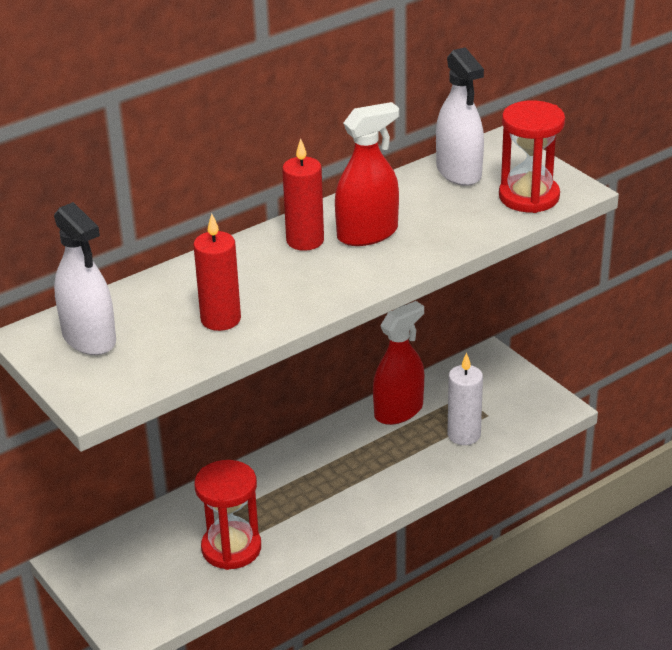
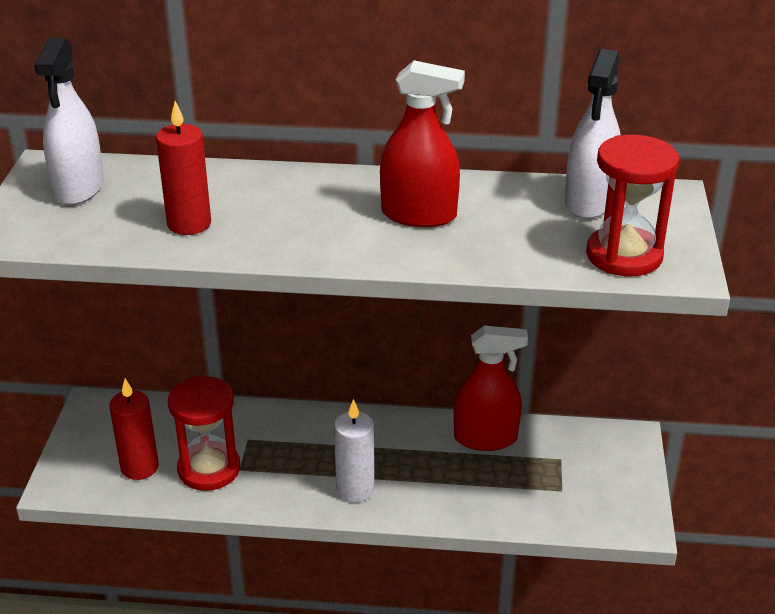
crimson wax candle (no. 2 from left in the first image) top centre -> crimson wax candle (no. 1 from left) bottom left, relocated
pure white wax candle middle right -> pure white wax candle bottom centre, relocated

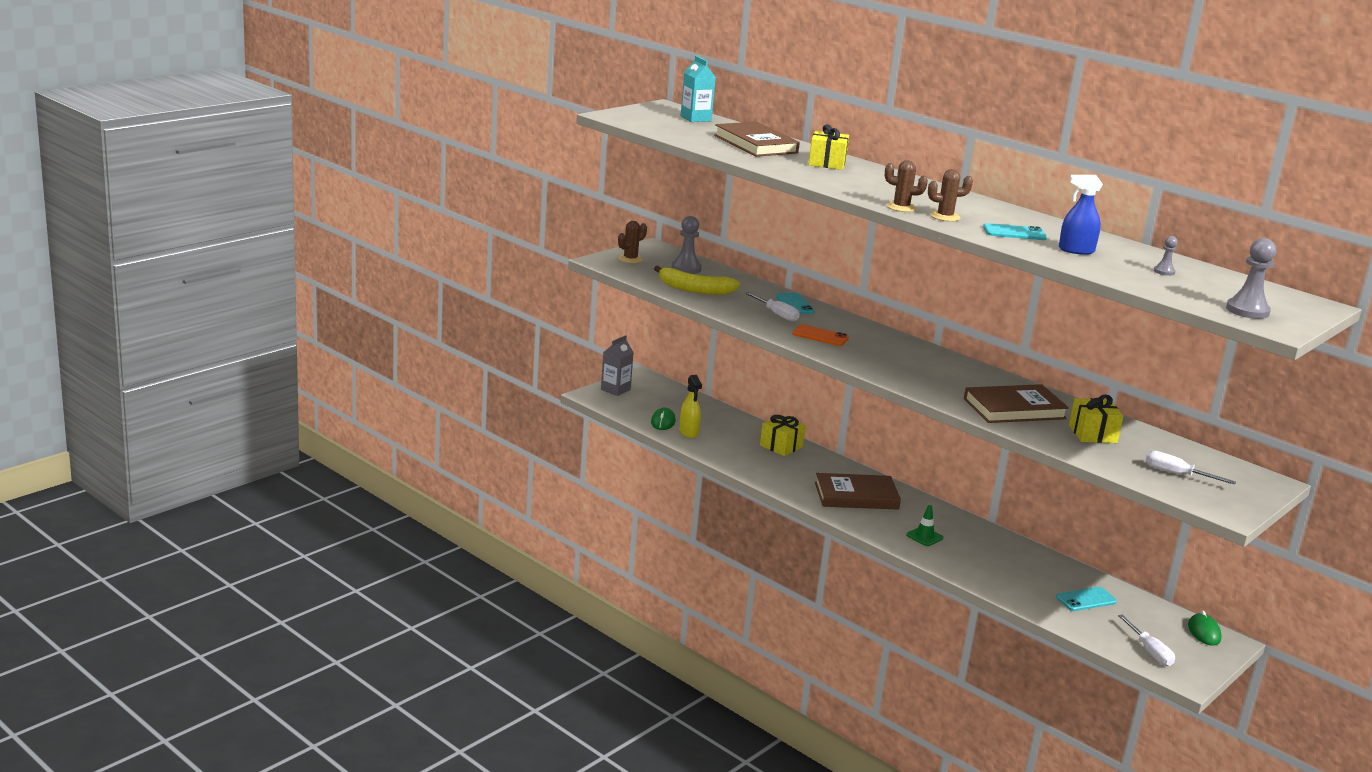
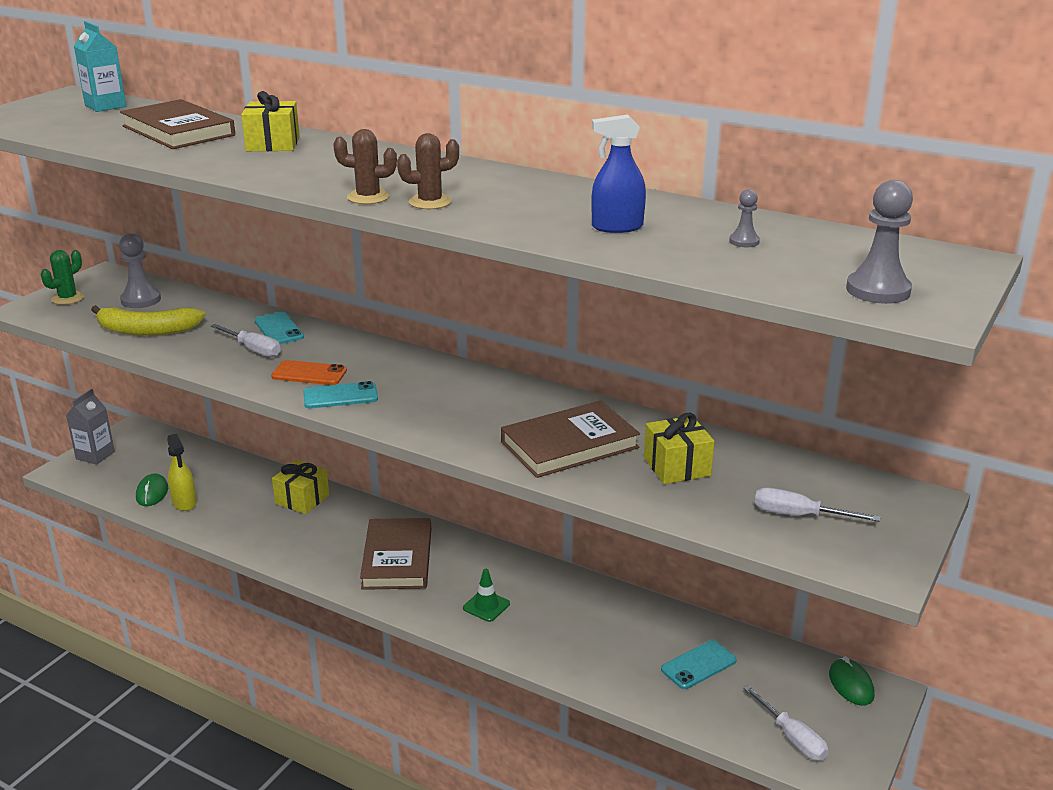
russet saguaro cactus (no. 1 from left) top centre -> green saguaro cactus middle left
teal smartphone (no. 2 from left) top right -> teal smartphone (no. 2 from left) middle left, relocated
russet hardback (no. 2 from left) centre -> russet hardback (no. 2 from left) bottom centre, 75 degrees counterclockwise

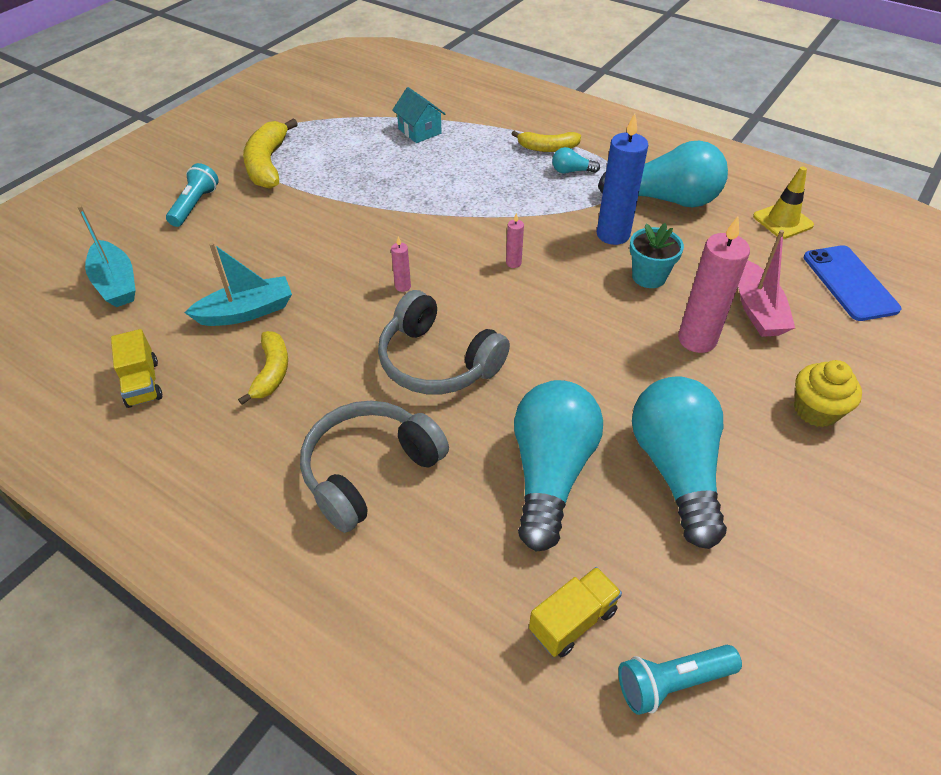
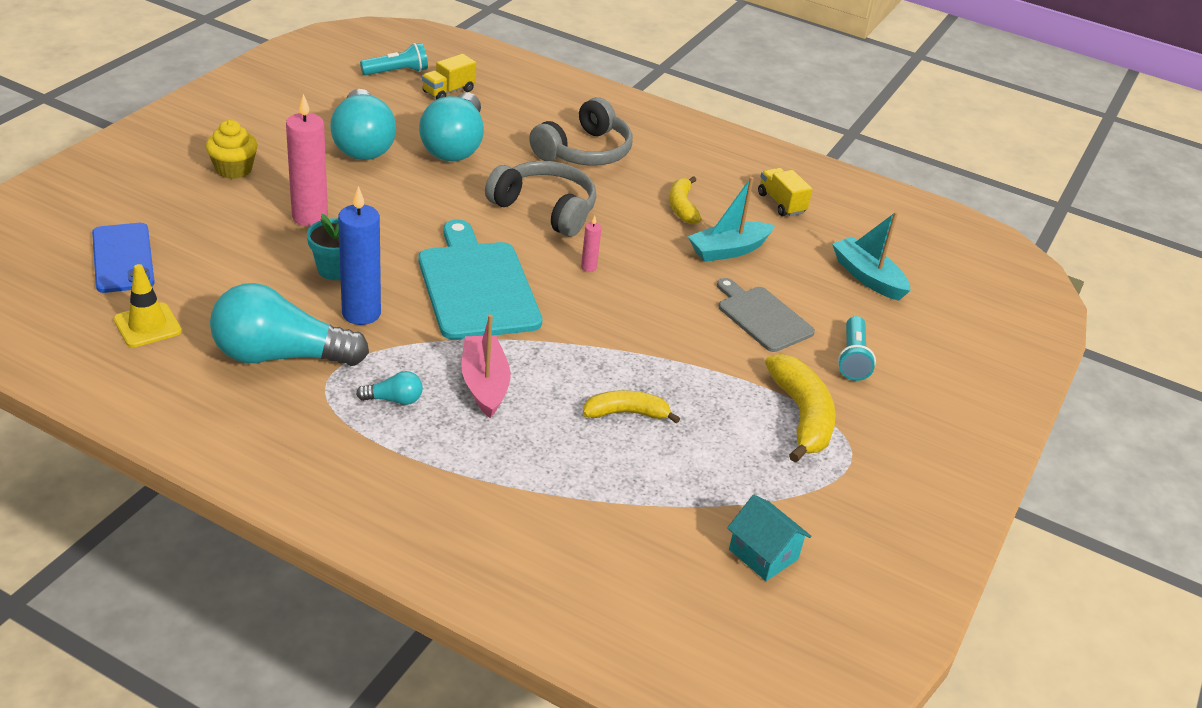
teal cottage top centre -> teal cottage bottom centre, relocated
yellow banana fruit (no. 3 from left in the first image) top centre -> yellow banana fruit (no. 1 from left) centre, relocated
rose-pink wax candle (no. 2 from left) top centre -> teal bread board centre
rose-pink boat middle right -> rose-pink boat centre, relocated
none -> ash-grey bread board centre

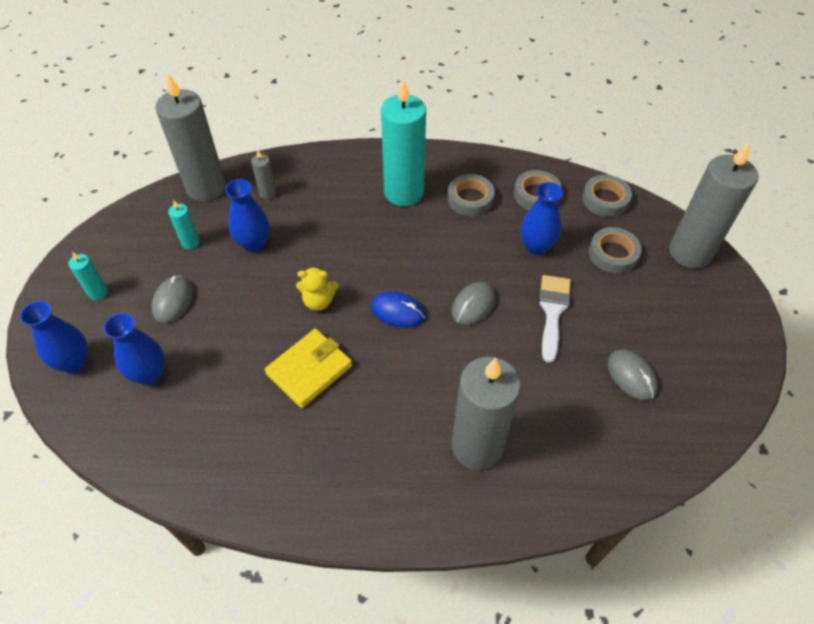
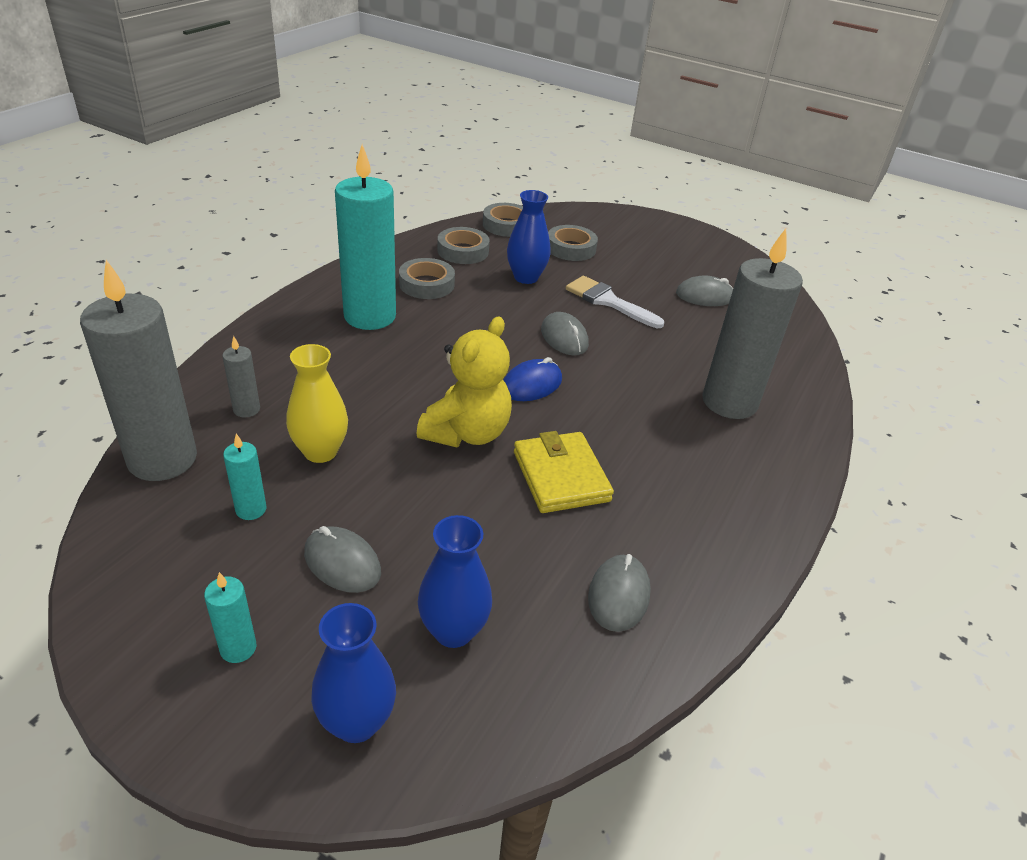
ash-grey wax candle (no. 4 from left) top right -> none
royal blue vase (no. 3 from left) middle left -> yellow vase middle left
yellow teddy centre, x1.69
none -> ash-grey computer mouse (no. 3 from left) bottom centre

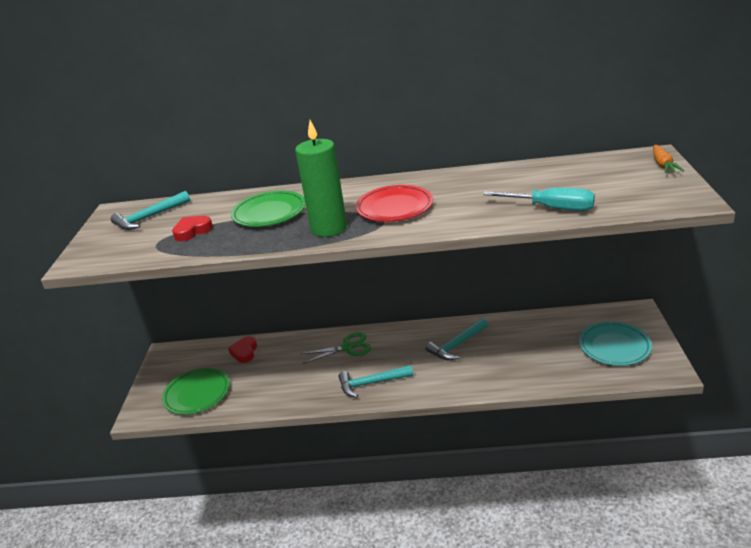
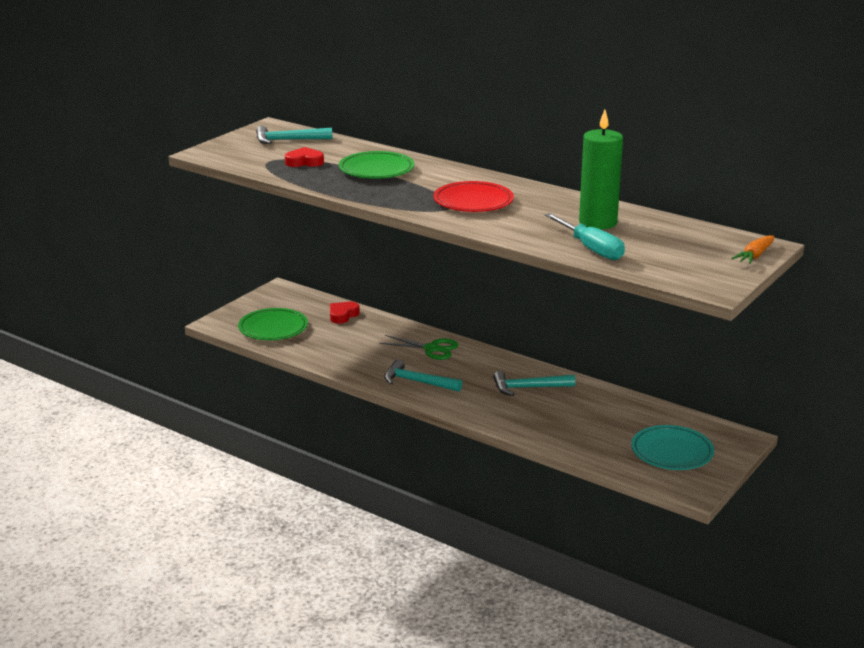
green wax candle top centre -> green wax candle top right, relocated

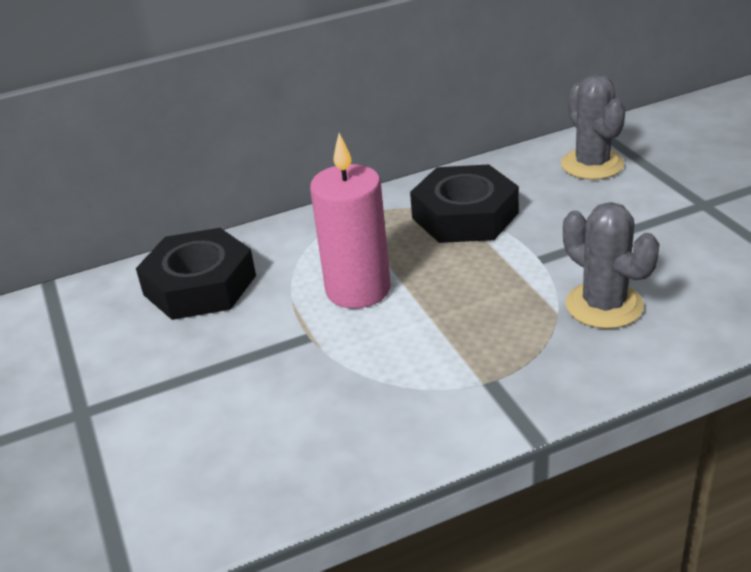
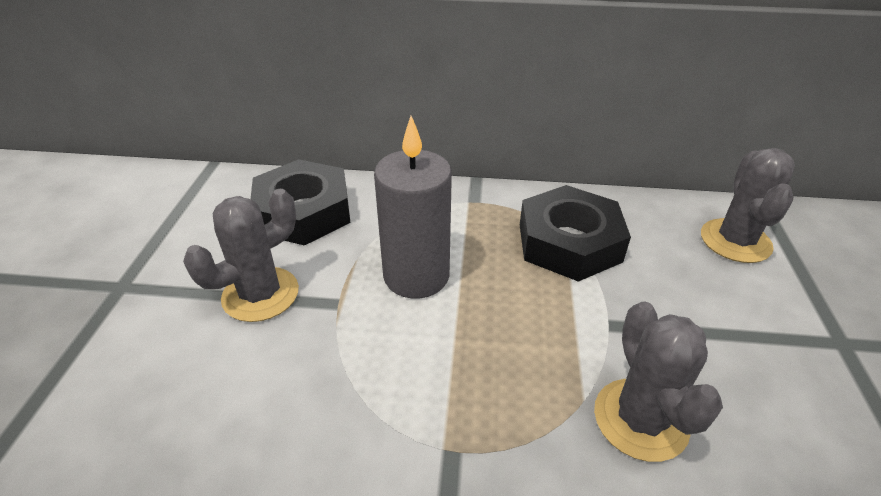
rose-pink wax candle centre -> ash-grey wax candle centre
none -> ash-grey saguaro cactus (no. 1 from left) middle left

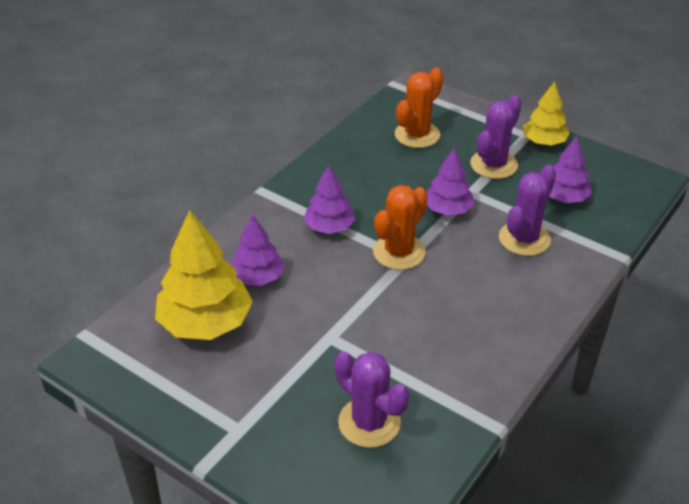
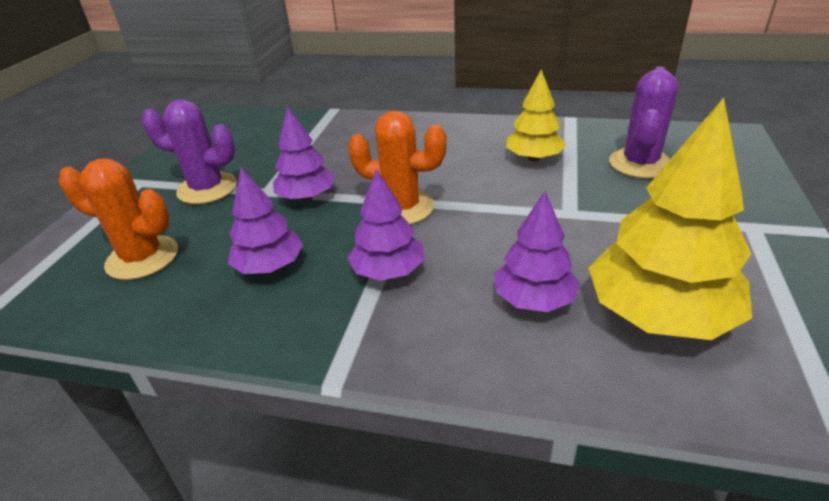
yellow toy tree (no. 2 from left in the first image) top right -> yellow toy tree (no. 1 from left) top centre, relocated
royal purple toy tree (no. 4 from left in the first image) middle right -> royal purple toy tree (no. 1 from left) middle left, relocated
royal purple saguaro cactus (no. 3 from left) middle right -> none

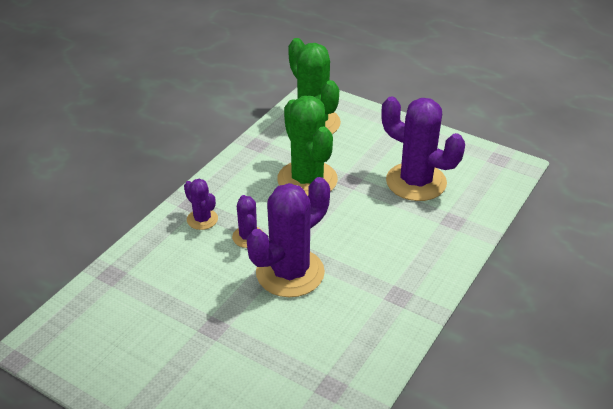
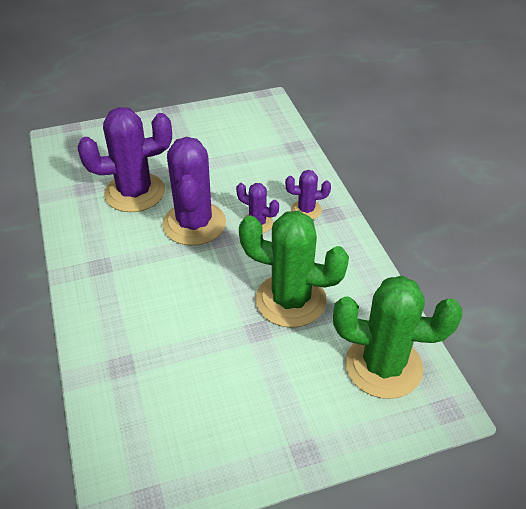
royal purple saguaro cactus (no. 4 from left in the first image) middle right -> royal purple saguaro cactus (no. 1 from left) top left, relocated

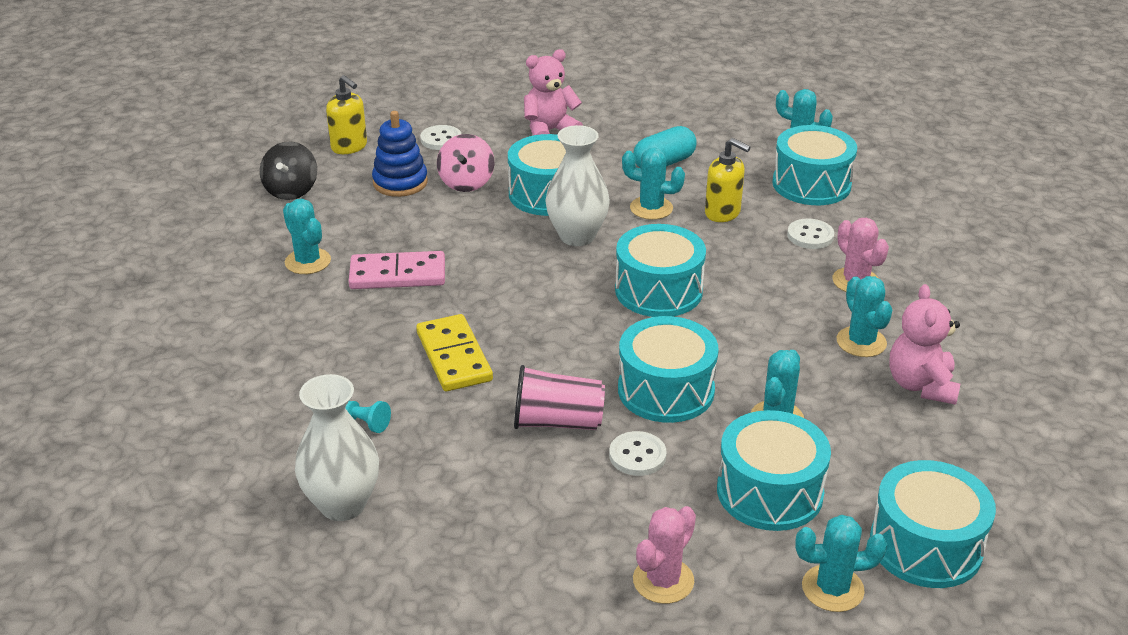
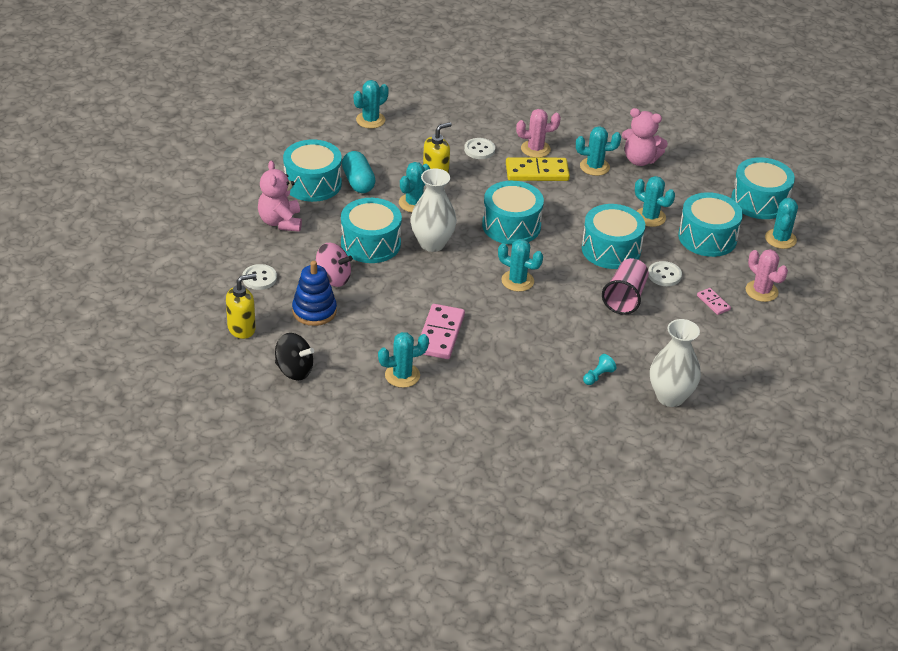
teal snare drum (no. 5 from left in the first image) top right -> teal snare drum (no. 1 from left) top centre, relocated
yellow domino piece centre -> yellow domino piece top centre, relocated
none -> teal saguaro cactus (no. 4 from left) centre
none -> rose-pink domino piece (no. 2 from left) middle right

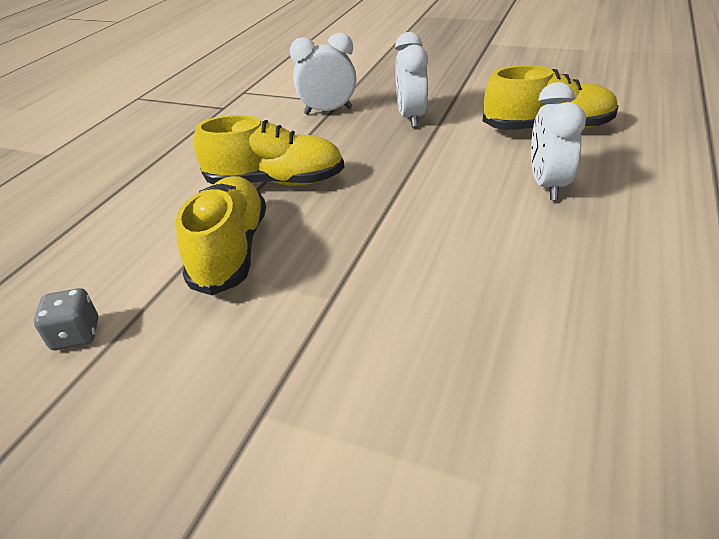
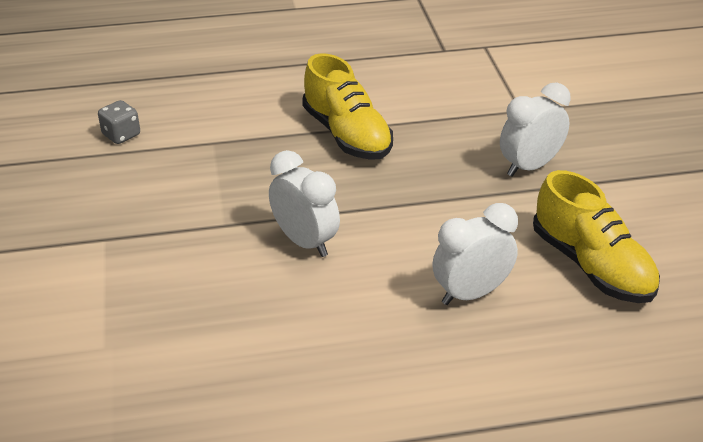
pure white clock (no. 1 from left) top centre -> pure white clock (no. 1 from left) centre, relocated
yellow lace-up shoe (no. 1 from left) middle left -> none

